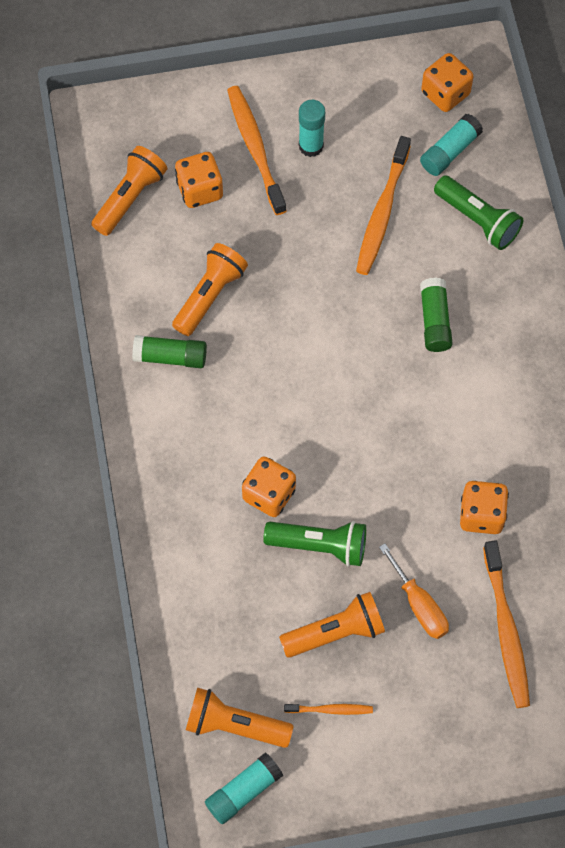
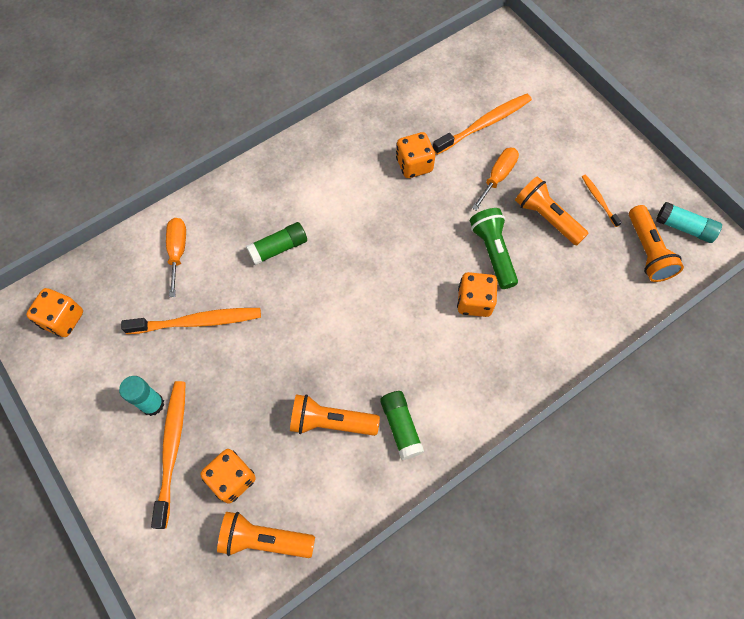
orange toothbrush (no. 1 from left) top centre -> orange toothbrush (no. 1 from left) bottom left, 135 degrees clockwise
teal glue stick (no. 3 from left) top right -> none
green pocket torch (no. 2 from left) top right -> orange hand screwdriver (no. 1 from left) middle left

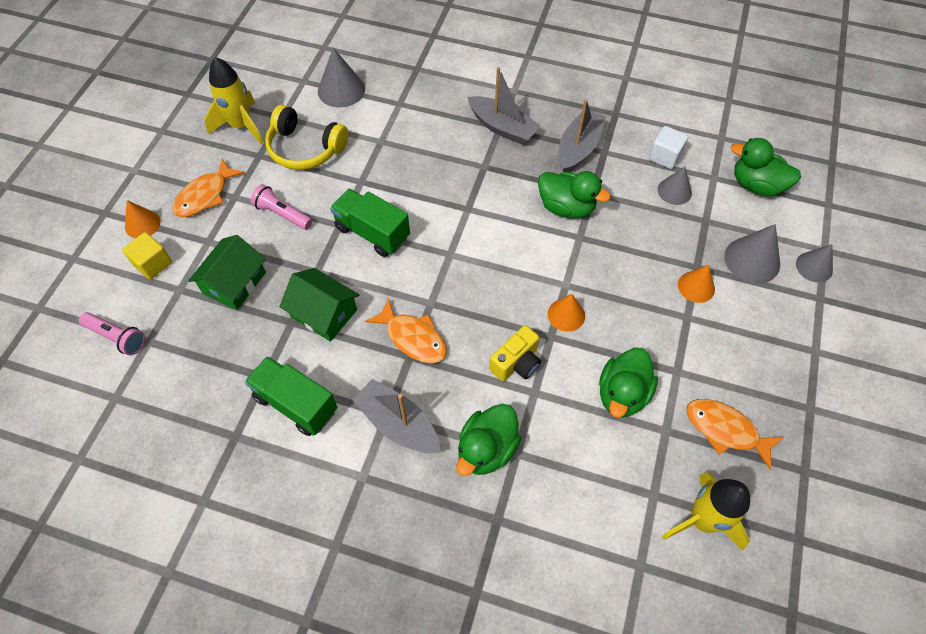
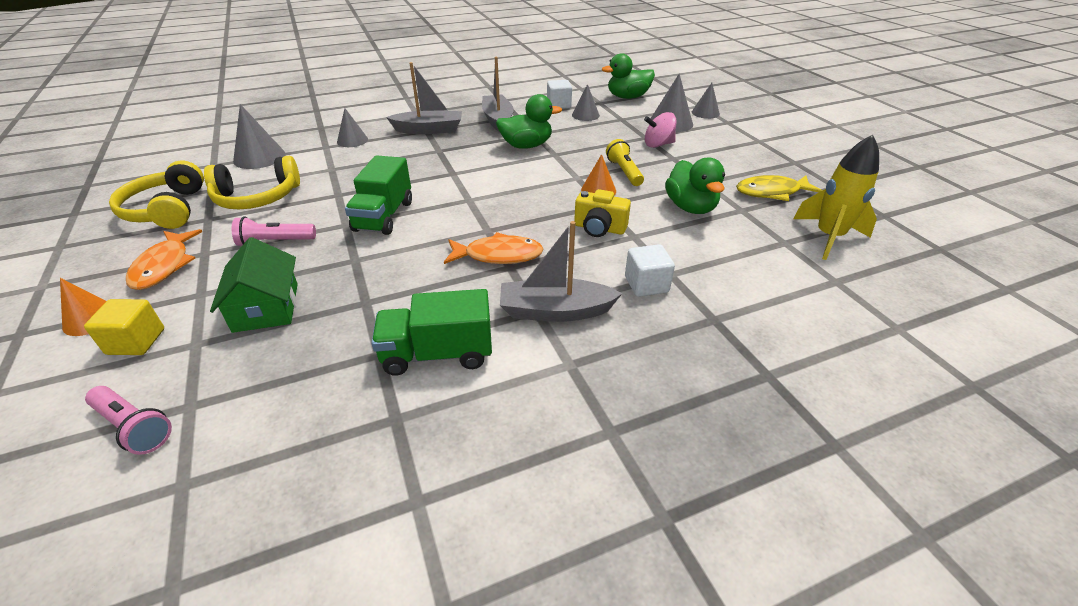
yellow toy rocket (no. 1 from left) top left -> yellow over-ear headphones (no. 1 from left) top left
green toy truck (no. 2 from left in the first image) centre -> green toy truck (no. 1 from left) top centre, 75 degrees counterclockwise
orange cone shape (no. 3 from left) middle right -> rose-pink whirligig top centre
green cottage (no. 2 from left) centre -> none
rose-pink pocket torch (no. 1 from left) middle left -> rose-pink pocket torch (no. 1 from left) bottom left, 45 degrees clockwise
yellow compact camera centre, 105 degrees clockwise
orange fish (no. 3 from left) bottom right -> yellow fish top right
green duck (no. 1 from left) bottom centre -> pure white block (no. 2 from left) centre
none -> ash-grey cone shape (no. 2 from left) top left
none -> yellow pocket torch top centre

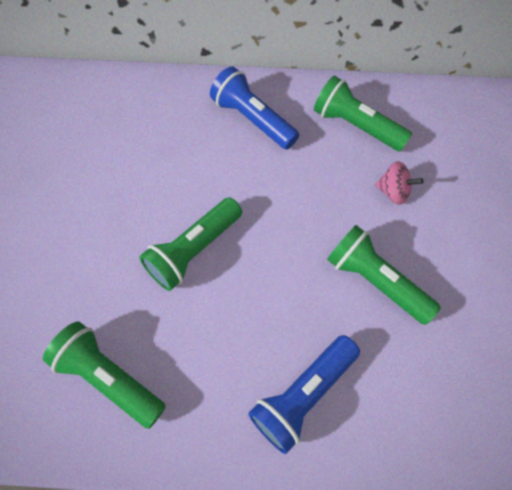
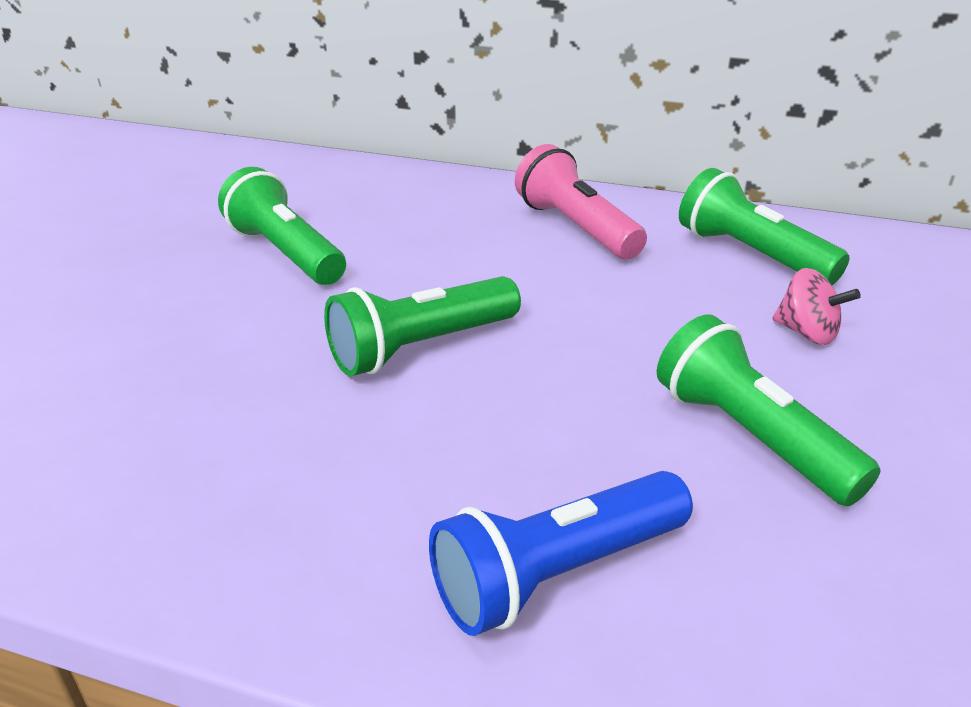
royal blue pocket torch (no. 1 from left) top centre -> rose-pink pocket torch top centre
green pocket torch (no. 1 from left) bottom left -> green pocket torch (no. 1 from left) top left, relocated

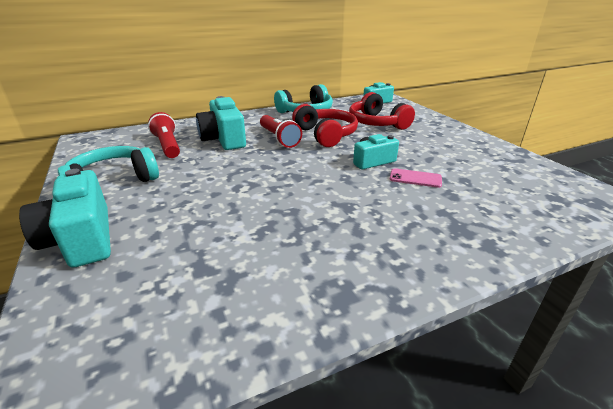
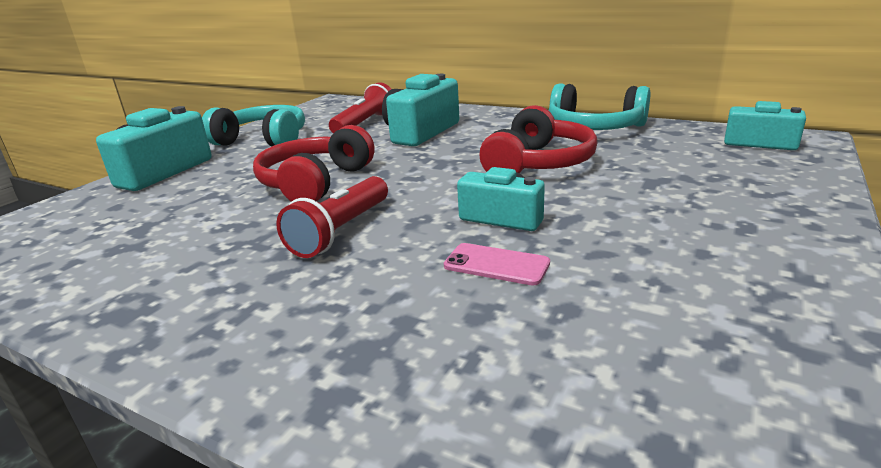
crimson over-ear headphones (no. 2 from left in the first image) top centre -> crimson over-ear headphones (no. 1 from left) centre, relocated
crimson pocket torch (no. 2 from left in the first image) top centre -> crimson pocket torch (no. 1 from left) centre, relocated
rose-pink smartphone middle right -> rose-pink smartphone centre, 45 degrees counterclockwise

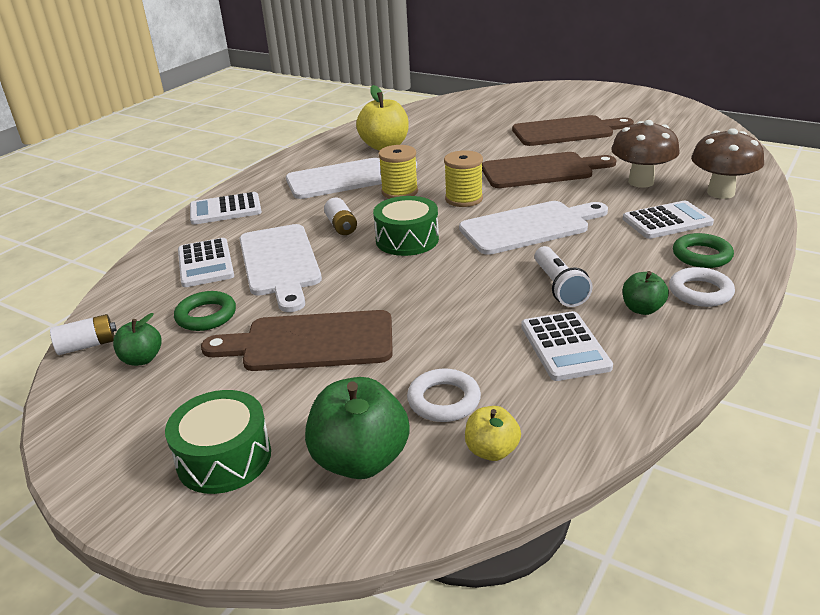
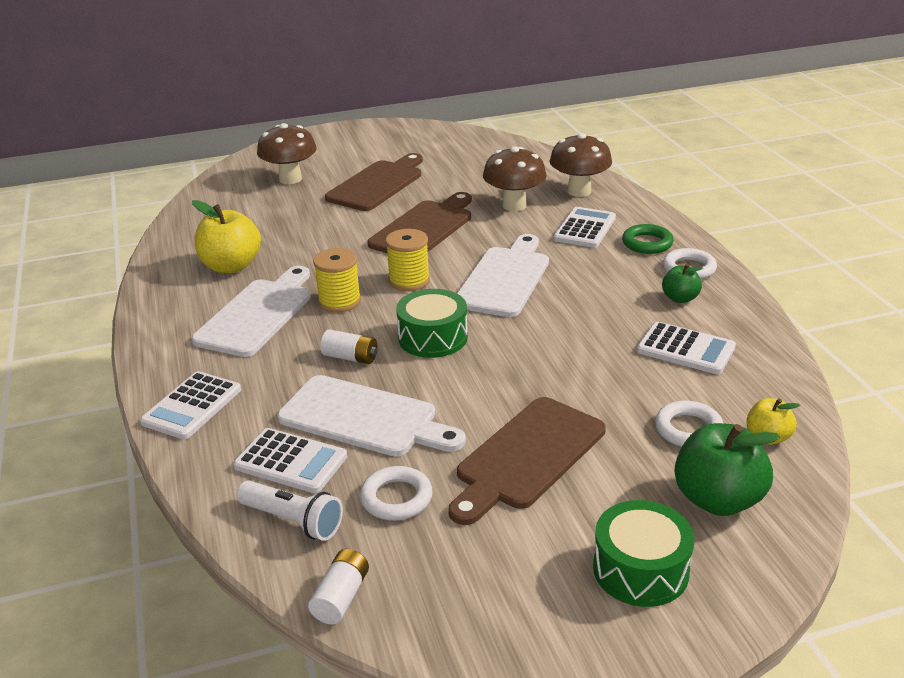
pure white pocket torch middle right -> pure white pocket torch bottom left, relocated
green ring (no. 1 from left) middle left -> pure white ring (no. 1 from left) bottom centre
green apple fruit (no. 1 from left) middle left -> none
none -> russet mushroom (no. 1 from left) top left

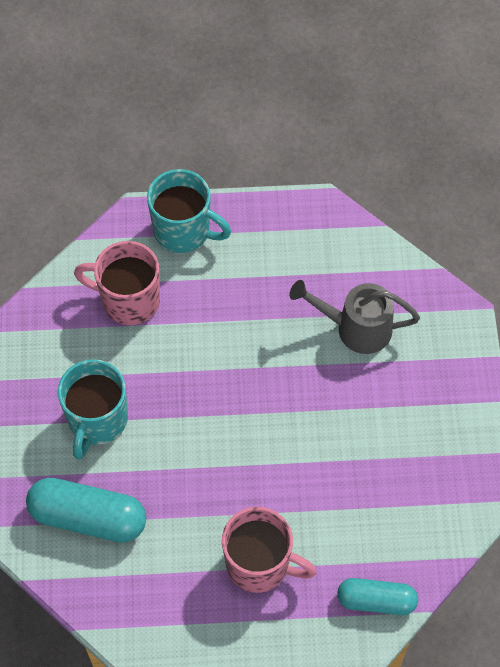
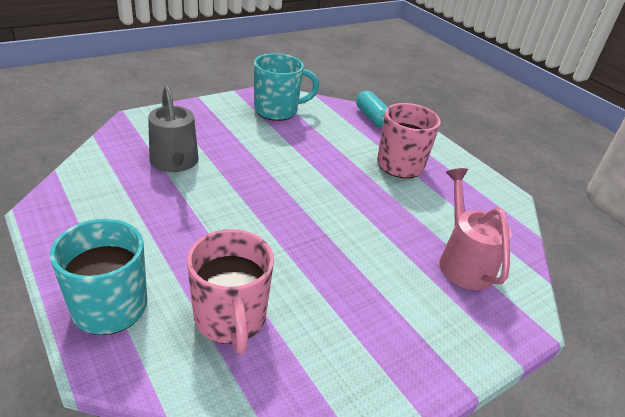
teal mug (no. 1 from left in the first image) middle left -> teal mug (no. 2 from left) top centre, relocated
teal pill shape (no. 1 from left) bottom left -> rose-pink watering can middle right

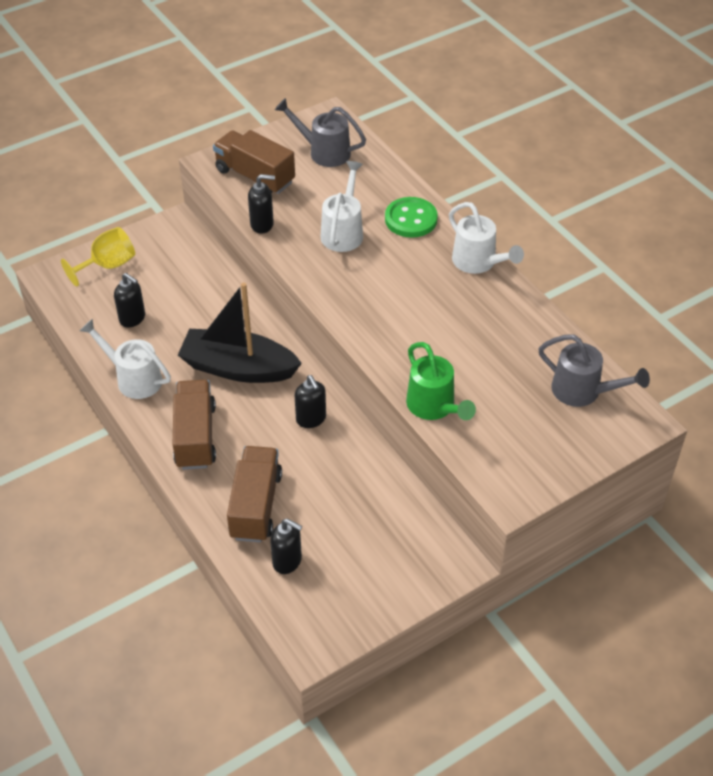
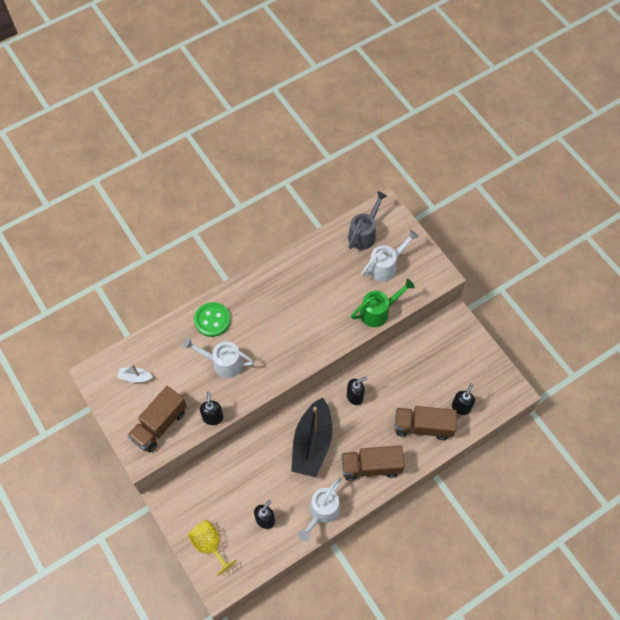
ash-grey watering can (no. 1 from left) top centre -> pure white boat middle left
pure white watering can (no. 3 from left) top right -> pure white watering can (no. 3 from left) centre, relocated

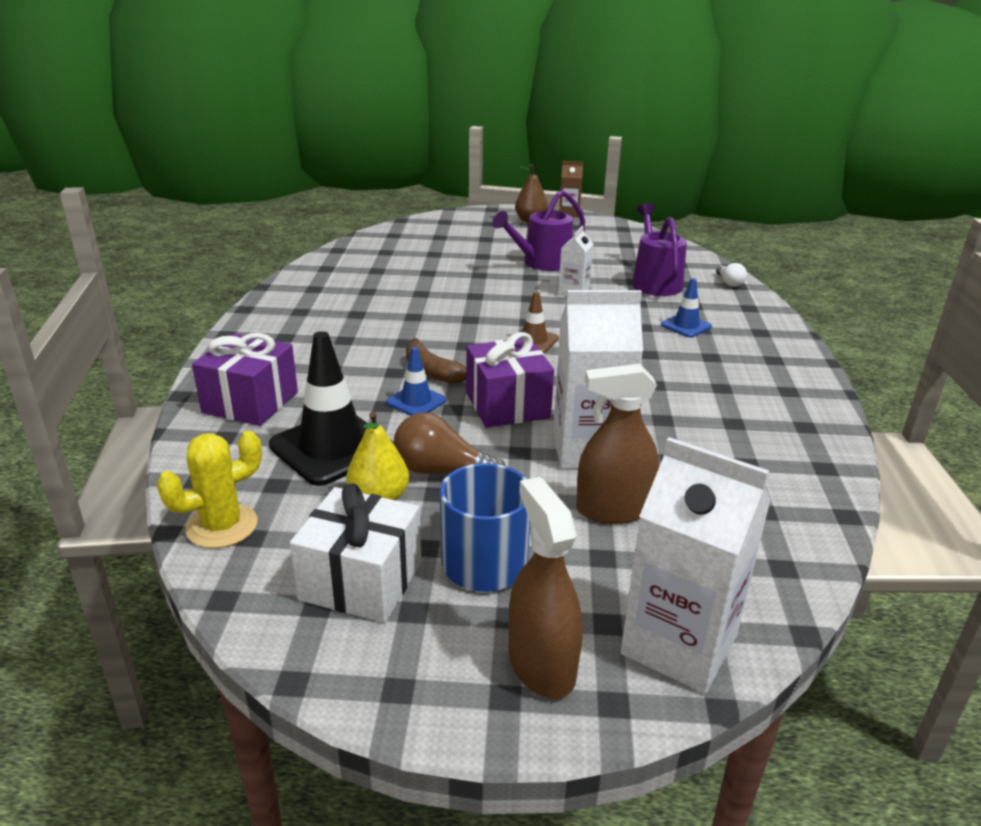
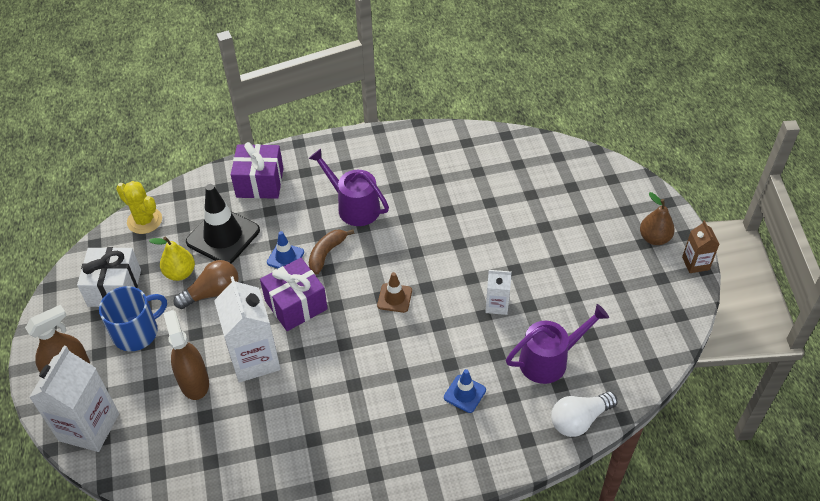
royal purple watering can (no. 1 from left) top centre -> royal purple watering can (no. 1 from left) centre, relocated
pure white lightbulb top right -> pure white lightbulb bottom right, x1.73
russet lightbulb centre -> russet lightbulb middle left, 60 degrees clockwise

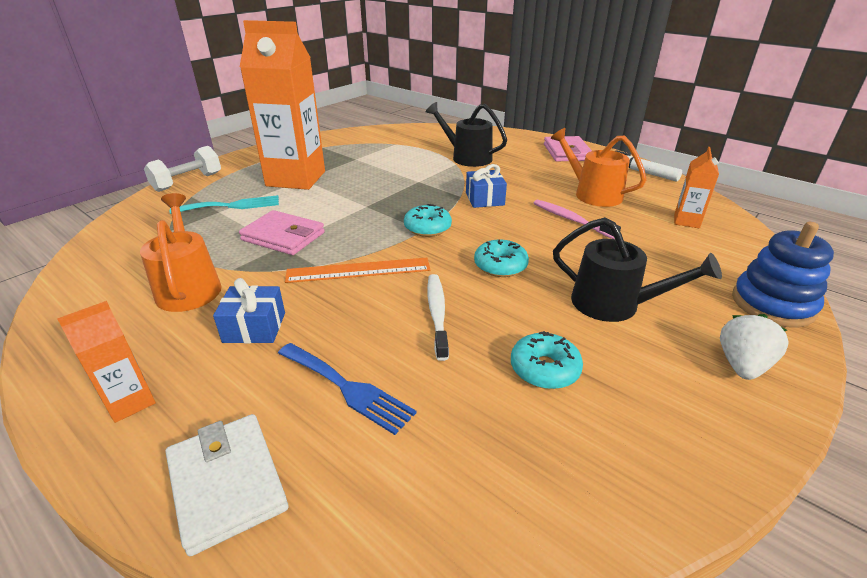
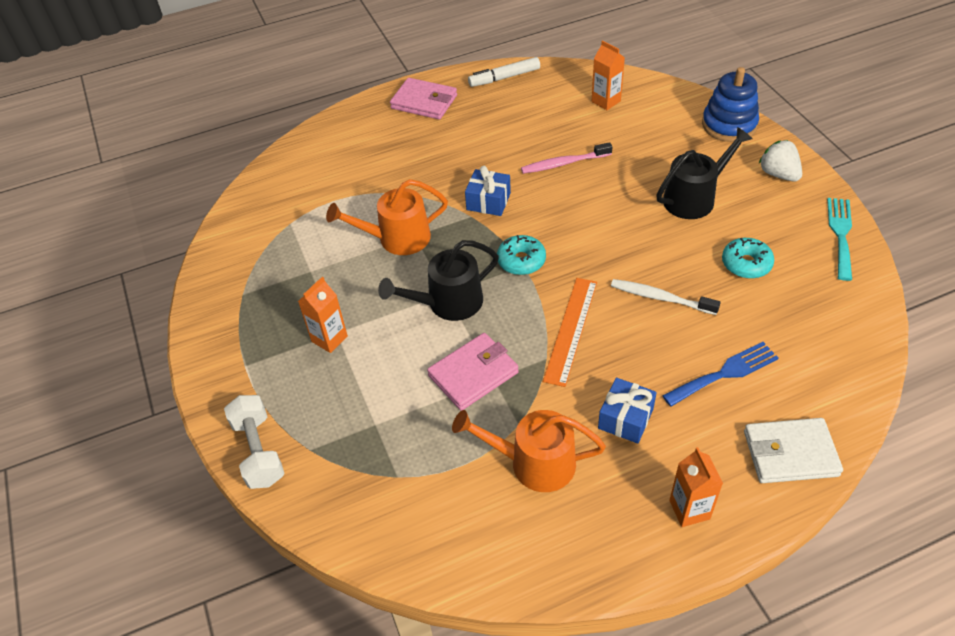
orange milk carton (no. 2 from left in the first image) top left -> orange milk carton (no. 1 from left) centre, x0.44
jet-black watering can (no. 1 from left) top centre -> jet-black watering can (no. 1 from left) centre, relocated
orange watering can (no. 2 from left in the first image) top right -> orange watering can (no. 1 from left) centre, relocated
teal fork middle left -> teal fork middle right, relocated
teal donut (no. 2 from left) centre -> none

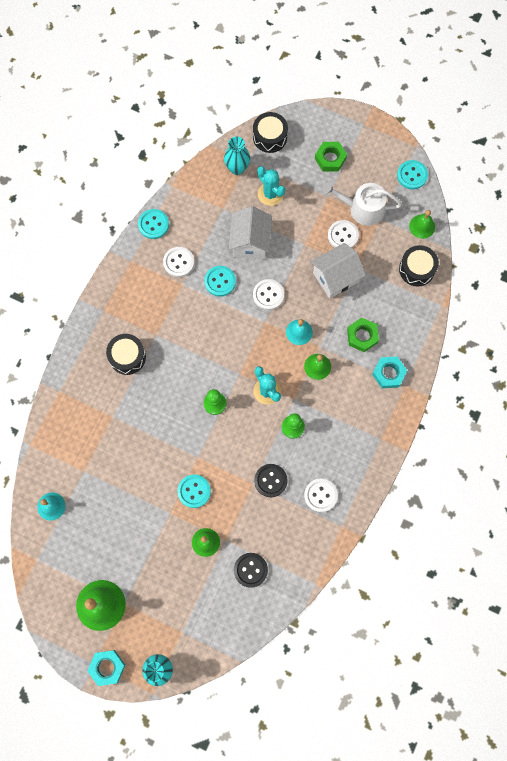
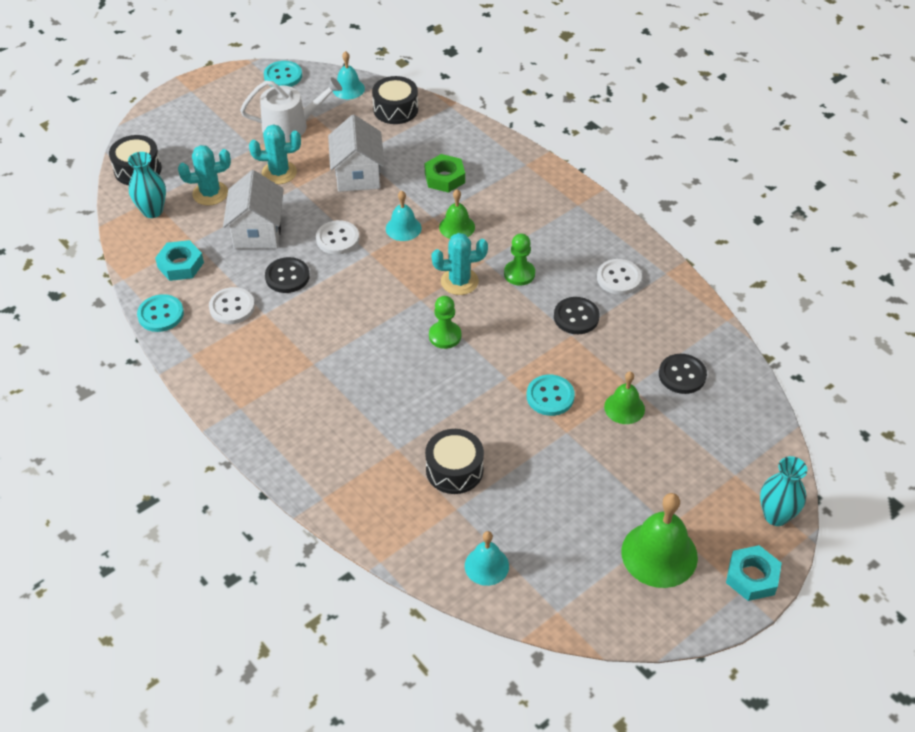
green hexagon nut (no. 1 from left) top centre -> none
pure white watering can top right -> pure white watering can top left, 135 degrees counterclockwise
pure white cottage (no. 1 from left) top centre -> pure white cottage (no. 1 from left) top left, 60 degrees clockwise
green bell (no. 4 from left) top right -> teal bell (no. 1 from left) top centre
pure white sewing button (no. 4 from left) top right -> none
teal sewing button (no. 3 from left) centre -> jet-black sewing button (no. 1 from left) middle left
jet-black snare drum (no. 1 from left in the first image) middle left -> jet-black snare drum (no. 3 from left) centre, relocated
teal hexagon nut (no. 2 from left in the first image) middle right -> teal hexagon nut (no. 1 from left) middle left, relocated
none -> teal saguaro cactus (no. 2 from left) top left

